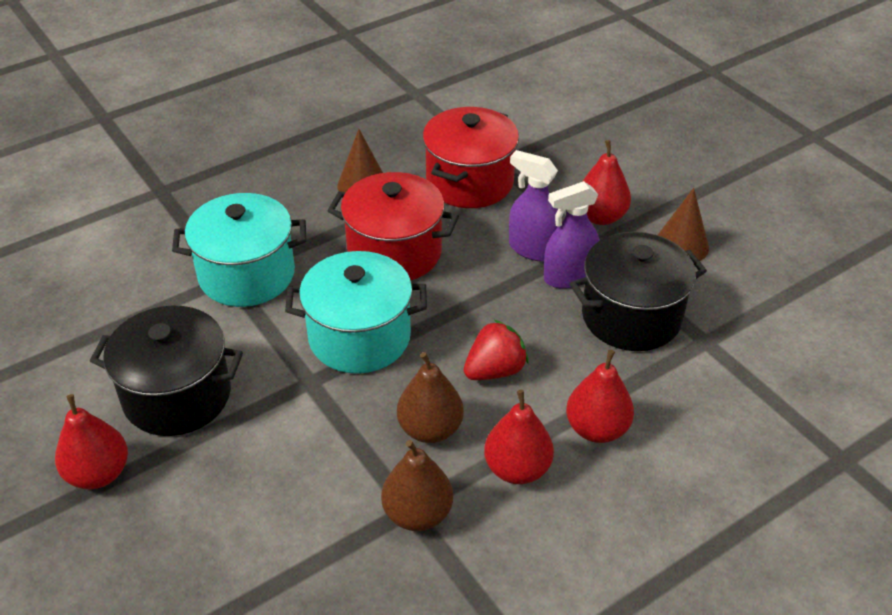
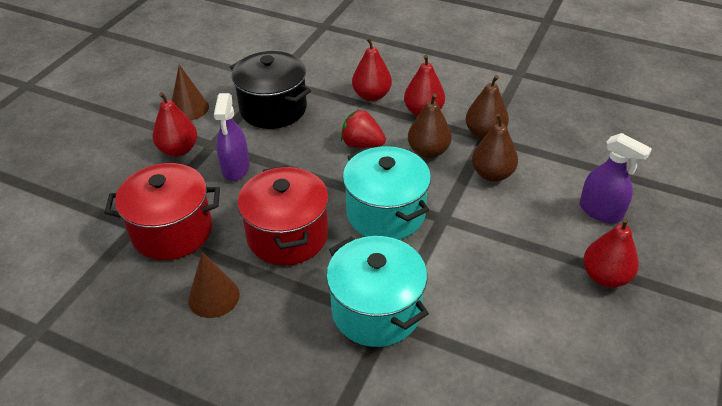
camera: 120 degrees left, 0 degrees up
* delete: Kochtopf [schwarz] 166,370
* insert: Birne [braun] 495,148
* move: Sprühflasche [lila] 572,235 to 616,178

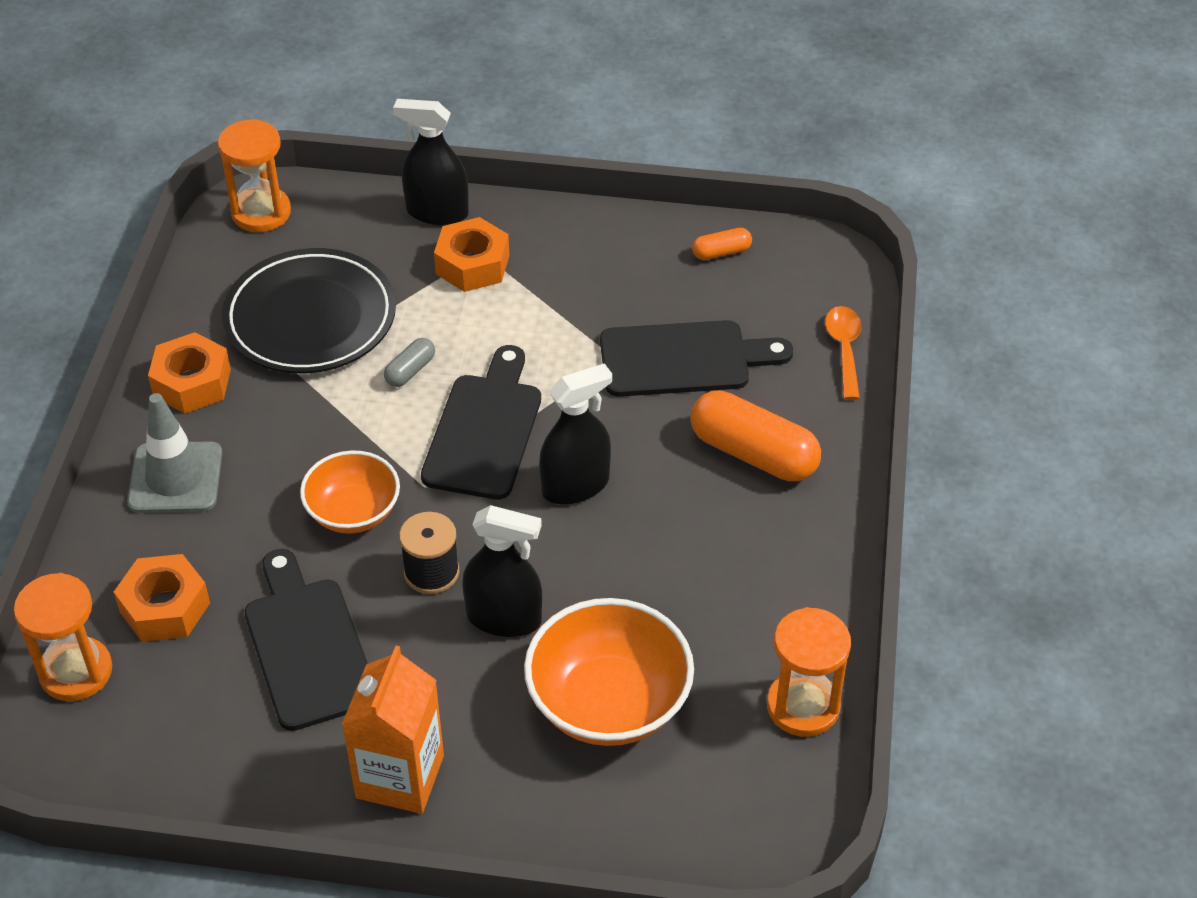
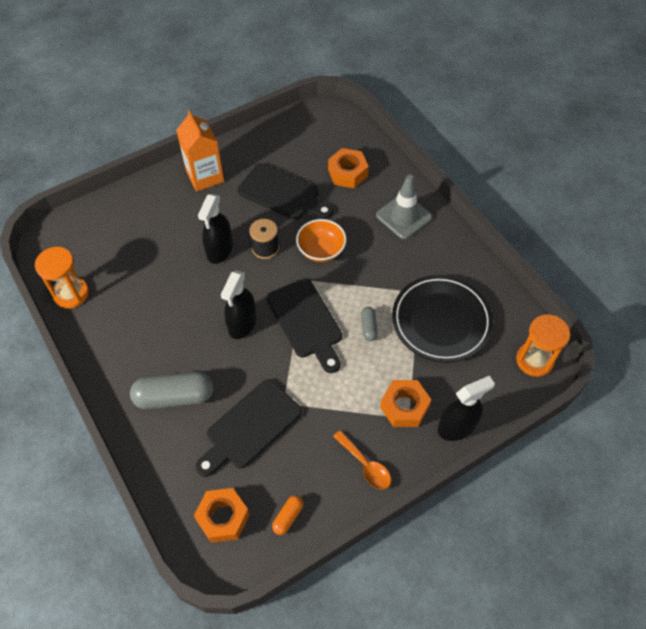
camera: 140 degrees right, 10 degrees up
* delete: Sanduhr [orange] 63,637
* delete: Schüssel [orange] 609,672
* move: Sechskantmutter [orange] 189,373 to 222,515
* move: Löffel [orange] 843,353 to 362,459
* recolor: Kapsel [orange] 755,436 to Kapsel [grau] 172,390
* rotate: Sprühflasche [schwarz] 502,571 = 215,229 45 degrees counterclockwise

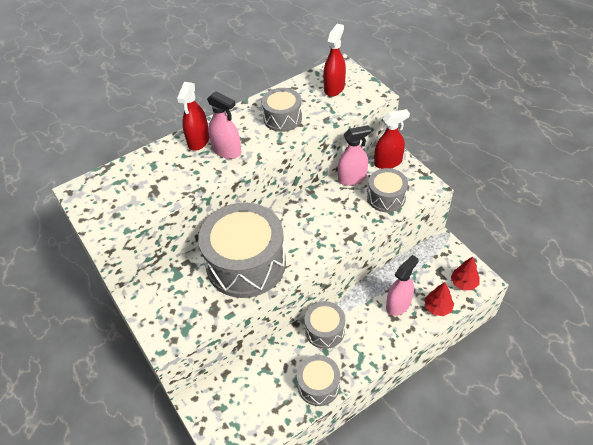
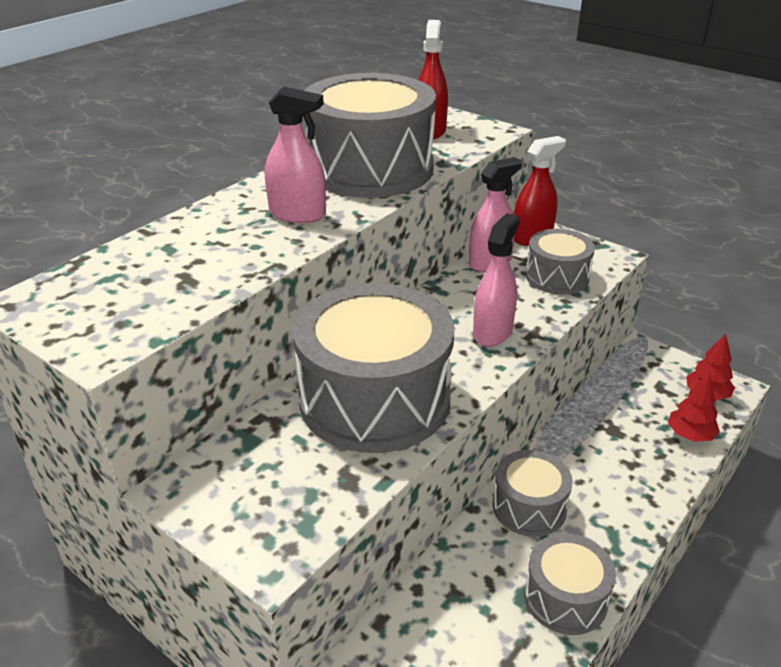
camera: 20 degrees left, 15 degrees down
* delete: Sprühflasche [rot] 193,116
* move: Sprühflasche [rosa] 402,285 to 496,279
* resize: Trommel [grau] 282,110 = 370,135 x1.94

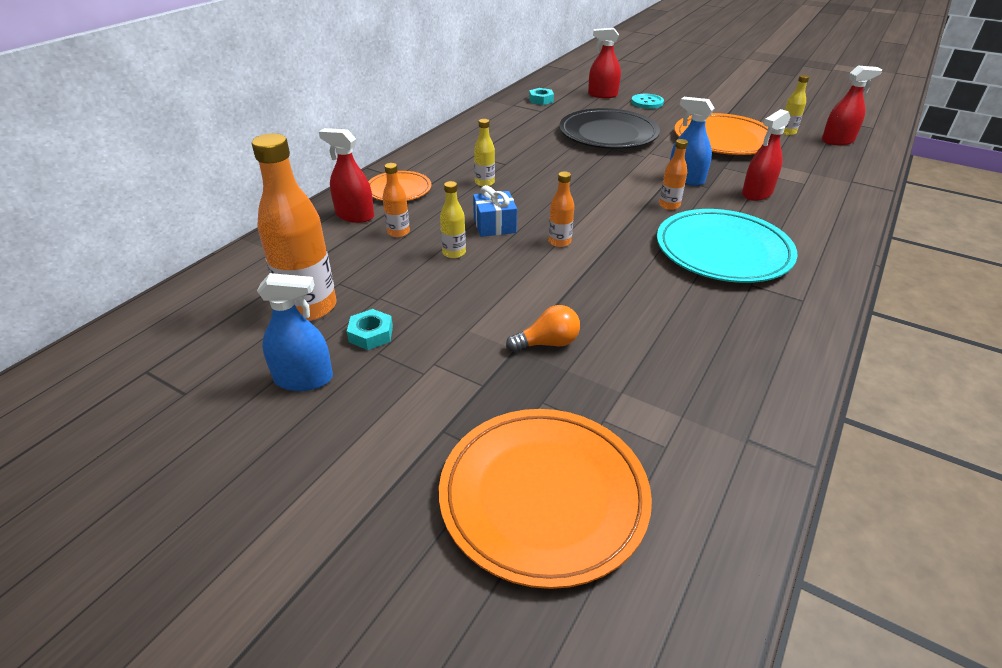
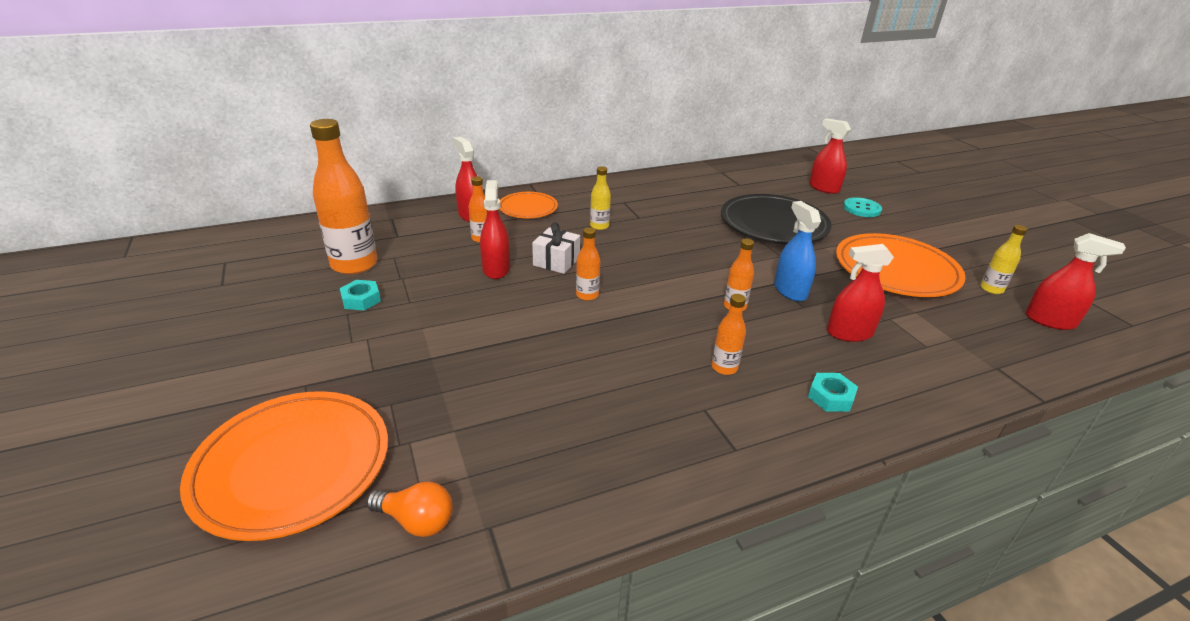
camera: 35 degrees right, 5 degrees down
* delete: Sprühflasche [blau] 295,332
* move: Glühbirne [orange] 543,328 to 409,509
* move: Sechskantmutter [türkis] 541,96 to 833,392
* replace: Flasche [gelb] 453,219 to Sprühflasche [rot] 495,229
* replace: Teller [türkis] 727,246 to Flasche [orange] 729,334
* recolor: Geschenk [blau] 495,211 to Geschenk [weiß] 556,248

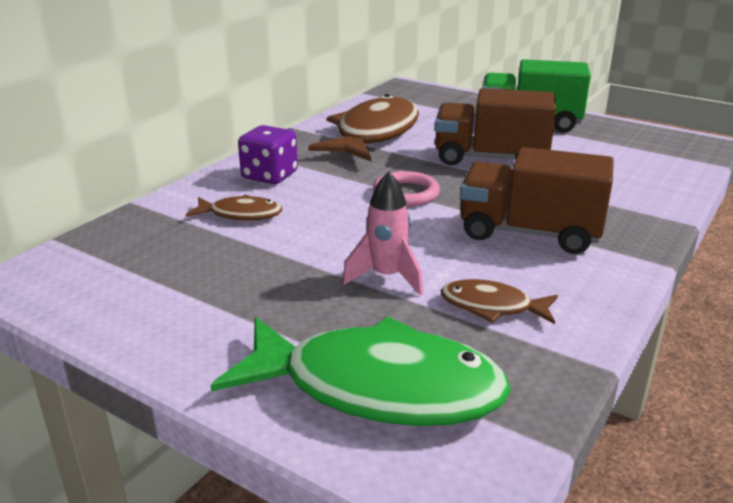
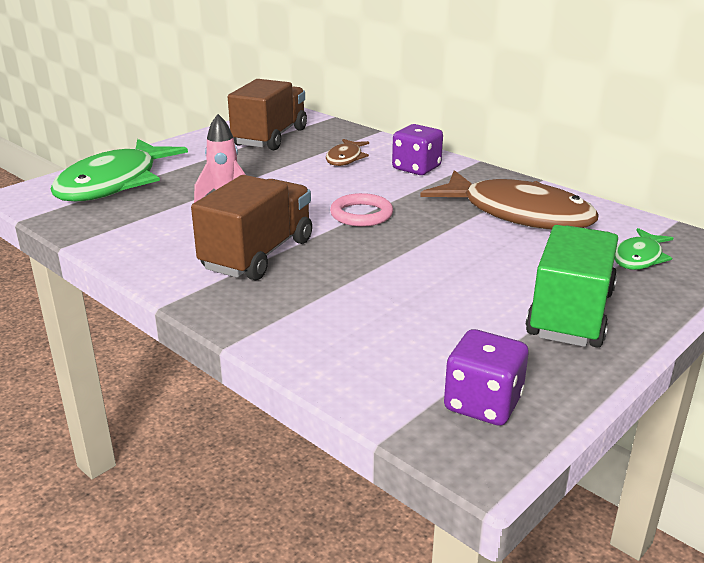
camera: 100 degrees right, 0 degrees up
* delete: Fisch [braun] 499,301
* insert: Spielwürfel [lila] 486,377
* insert: Fisch [grün] 644,249
* move: Lastwagen [braun] 495,126 to 267,114

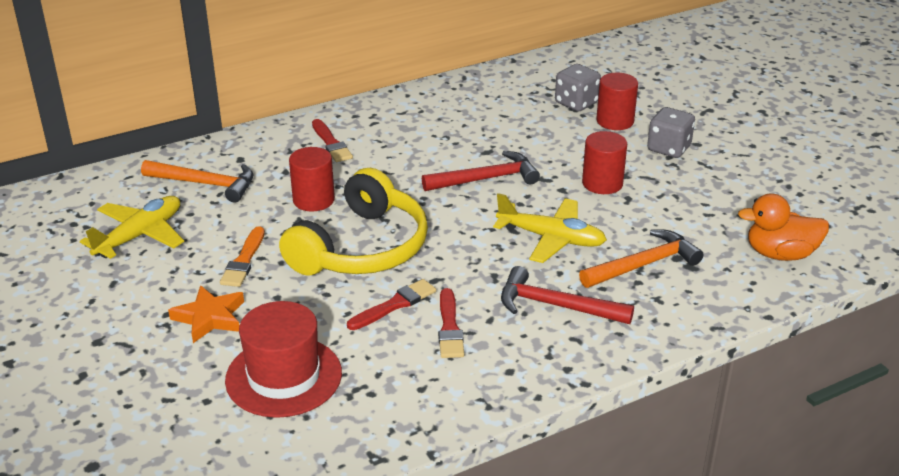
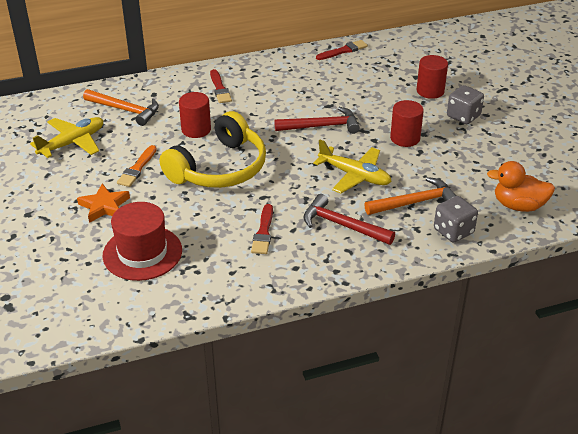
camera: 10 degrees right, 5 degrees up
* move: Pinsel [rot] 391,304 to 342,50
* move: Spielwürfel [grau] 578,88 to 456,219

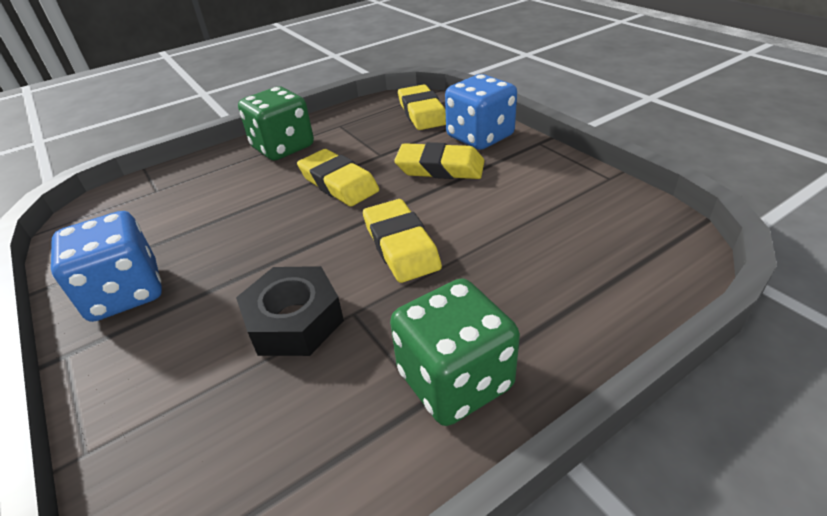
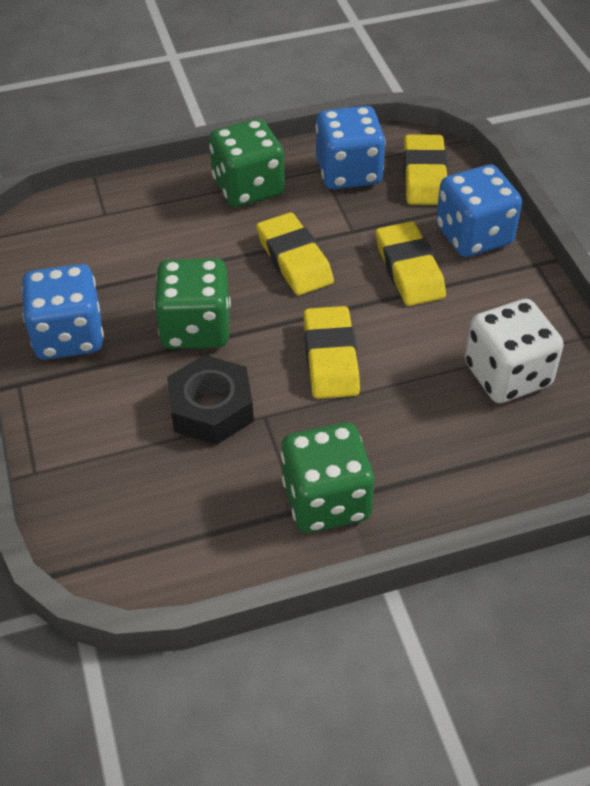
camera: 15 degrees right, 10 degrees up
* insert: Spielwürfel [grün] 192,303
* insert: Spielwürfel [blau] 350,147
* insert: Spielwürfel [weiß] 514,351
* rotate: Radiergummi [gelb] 439,160 = 411,263 45 degrees clockwise

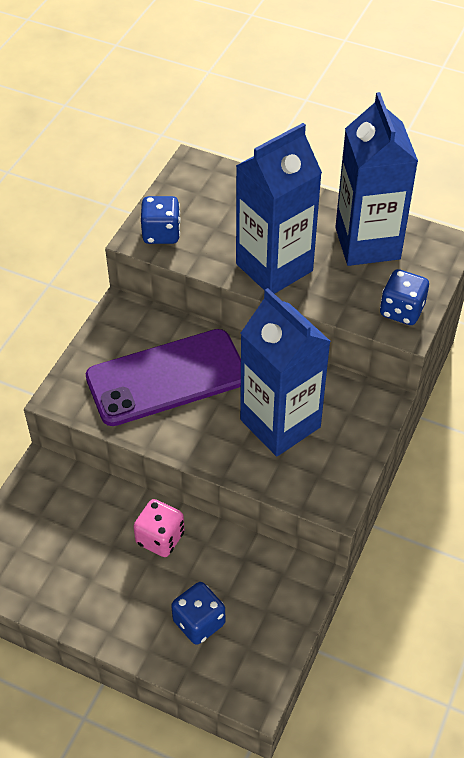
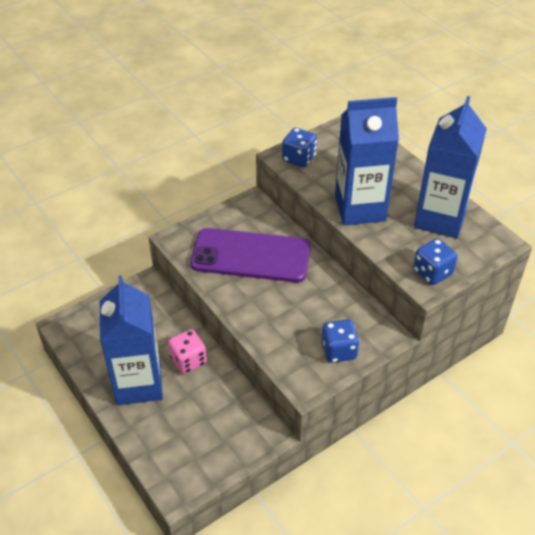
camera: 30 degrees right, 5 degrees down
* move: Spielwürfel [blau] 198,613 to 340,341
* move: Getränkekarton [blau] 285,372 to 131,340

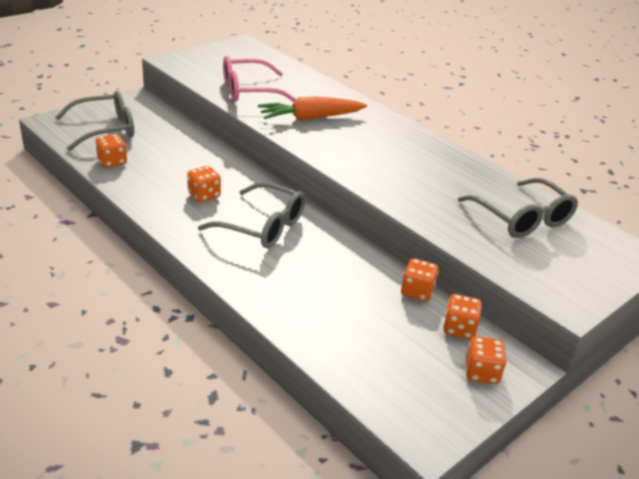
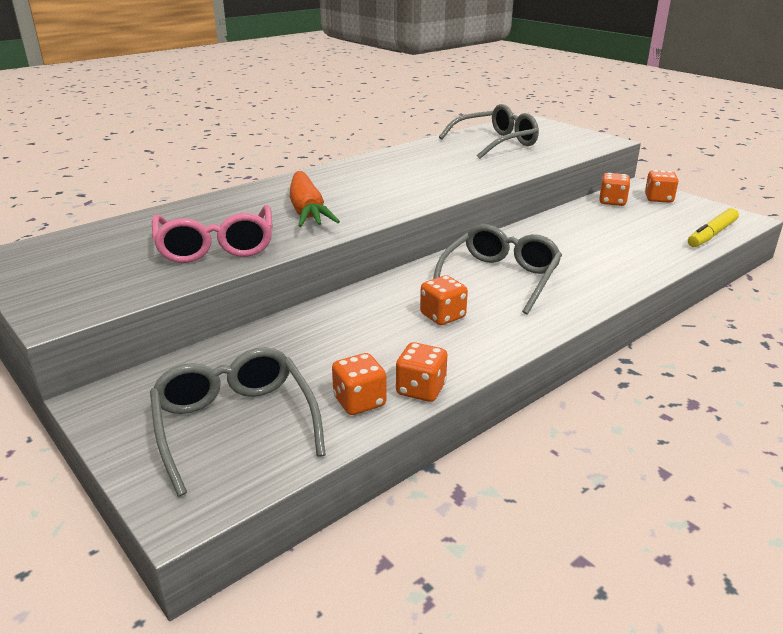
camera: 85 degrees left, 5 degrees down
* insert: Filzstift [gelb] 713,227
* move: Spielwürfel [orange] 420,280 to 421,372

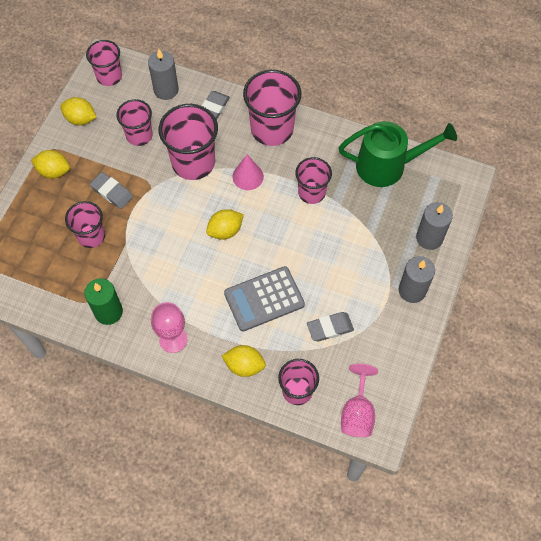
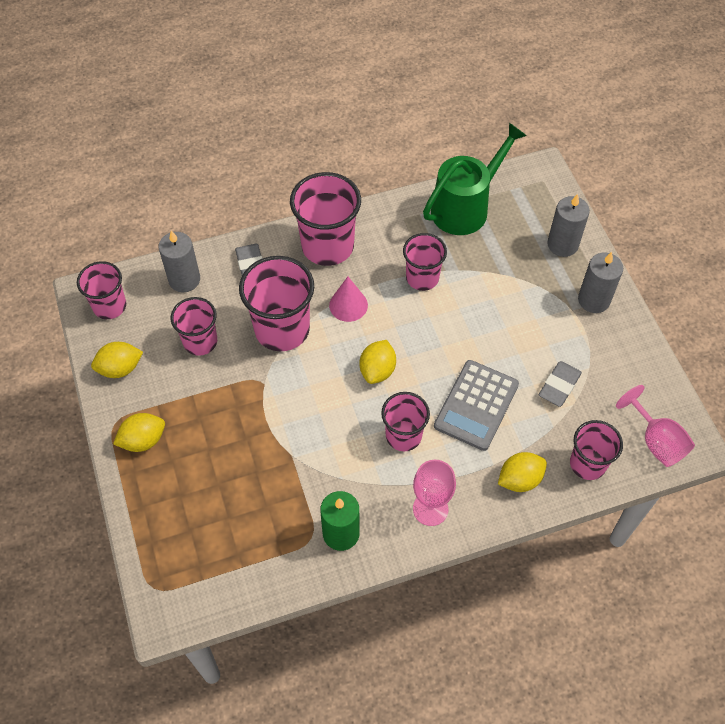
camera: 40 degrees left, 5 degrees down
* delete: Radiergummi [grau] 111,190
* move: Becher [rosa] 85,224 to 405,421

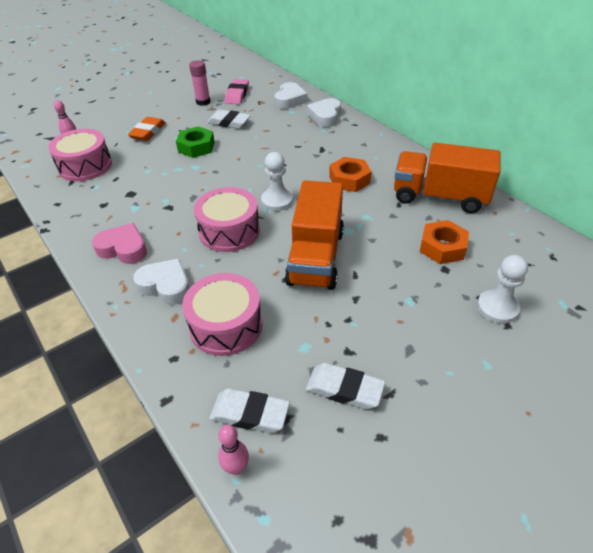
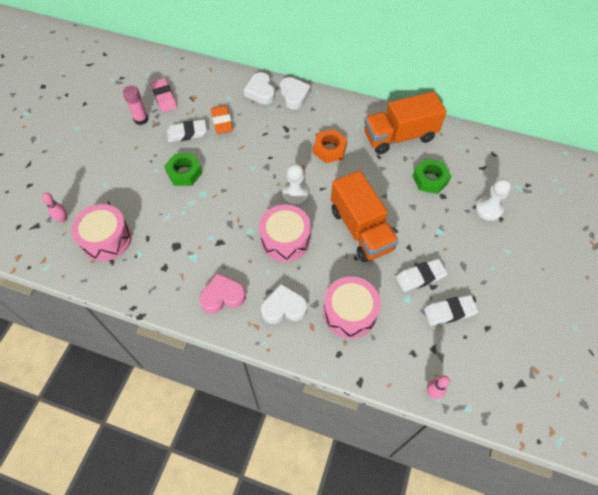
camera: 35 degrees left, 15 degrees up
* move: Radiergummi [orange] 147,129 to 222,120
* move: Radiergummi [weiß] 249,410 to 421,275
* move: Herz [weiß] 290,95 to 295,93
* recolor: Sechskantmutter [orange] 444,242 to Sechskantmutter [grün] 431,176

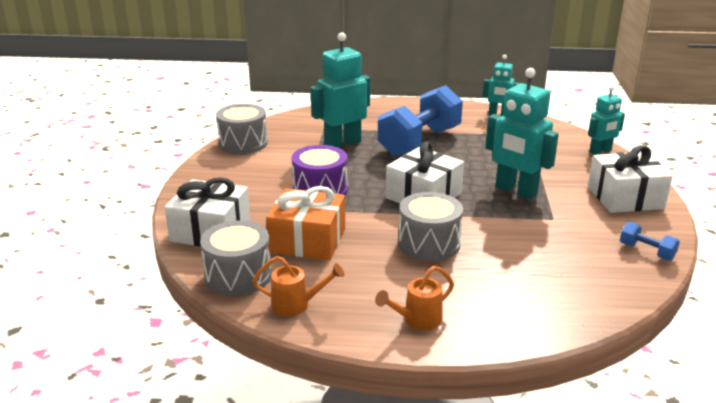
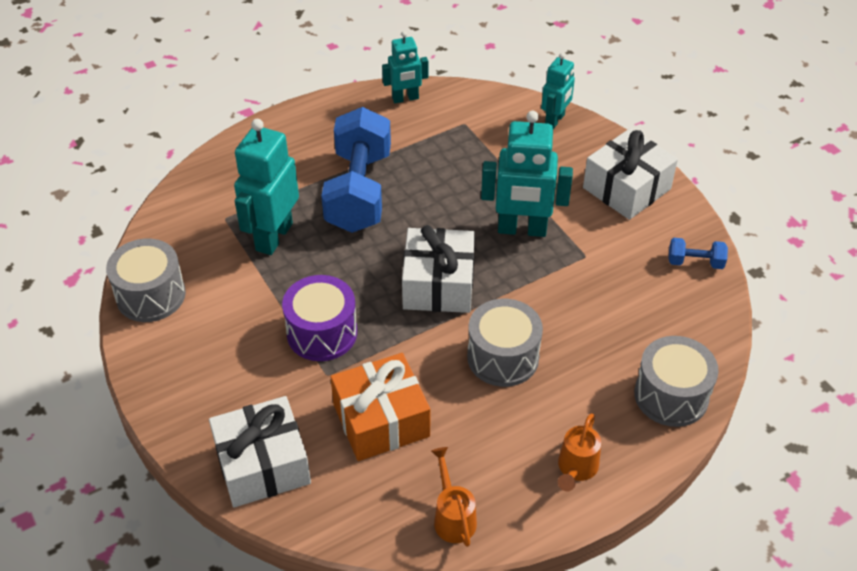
camera: 35 degrees left, 20 degrees up
* move: Trommel [grau] 236,258 to 676,381
* rotate: Gießkanne [orange] 298,286 = 454,497 75 degrees counterclockwise

